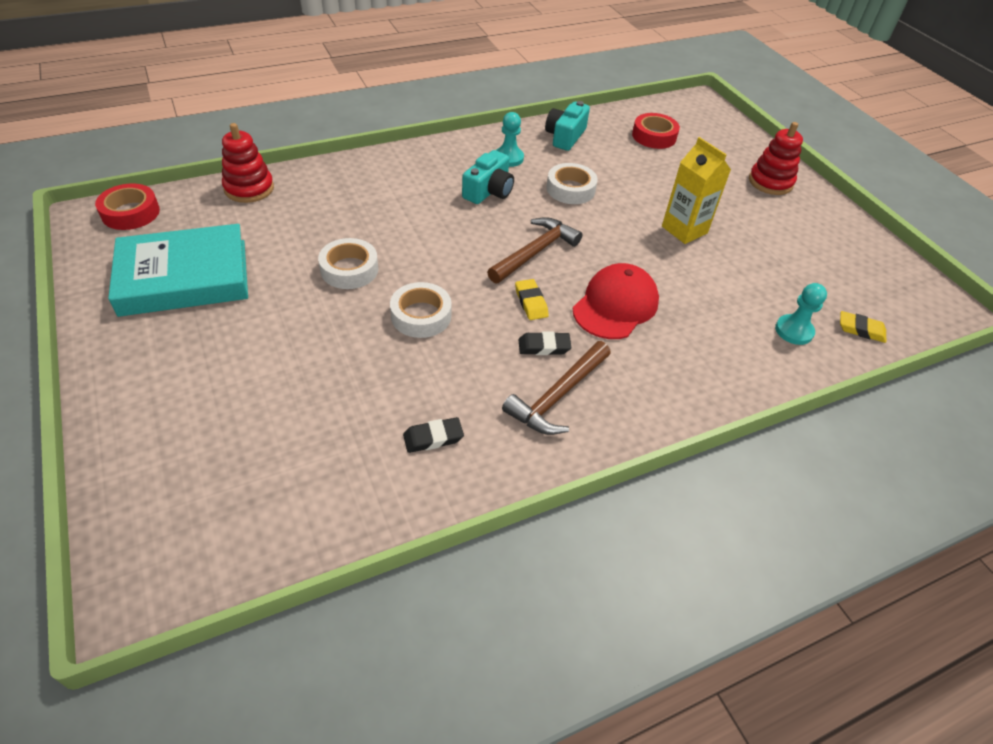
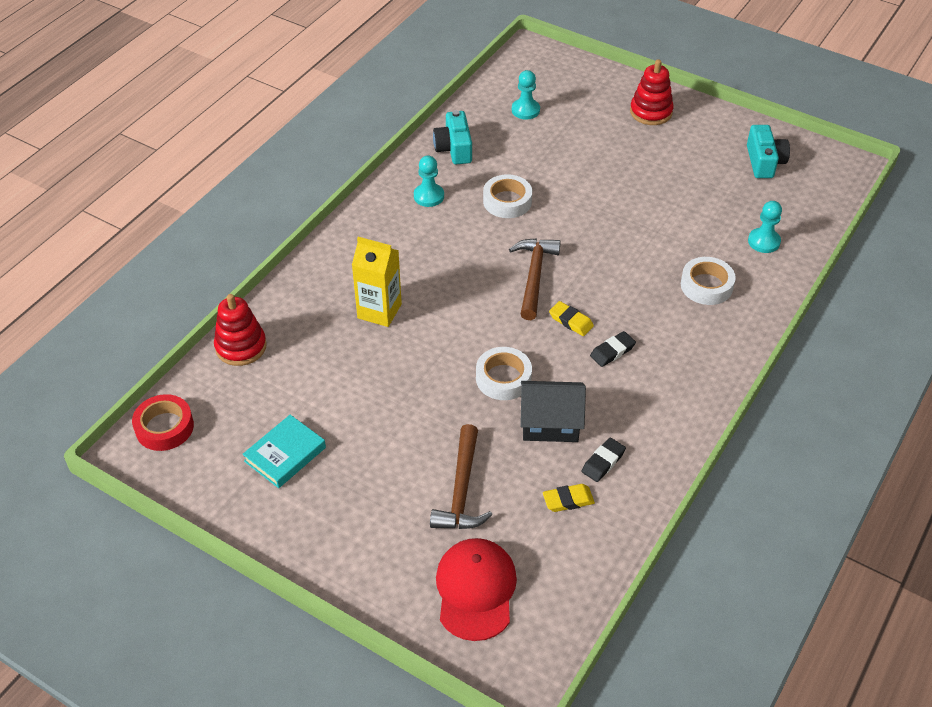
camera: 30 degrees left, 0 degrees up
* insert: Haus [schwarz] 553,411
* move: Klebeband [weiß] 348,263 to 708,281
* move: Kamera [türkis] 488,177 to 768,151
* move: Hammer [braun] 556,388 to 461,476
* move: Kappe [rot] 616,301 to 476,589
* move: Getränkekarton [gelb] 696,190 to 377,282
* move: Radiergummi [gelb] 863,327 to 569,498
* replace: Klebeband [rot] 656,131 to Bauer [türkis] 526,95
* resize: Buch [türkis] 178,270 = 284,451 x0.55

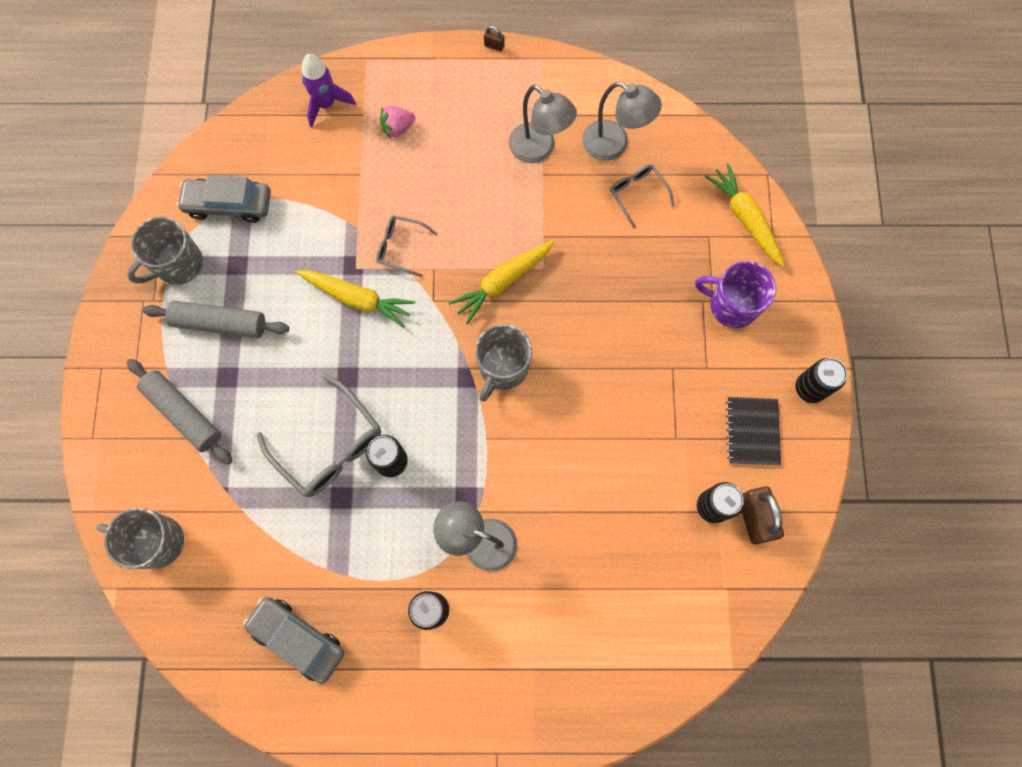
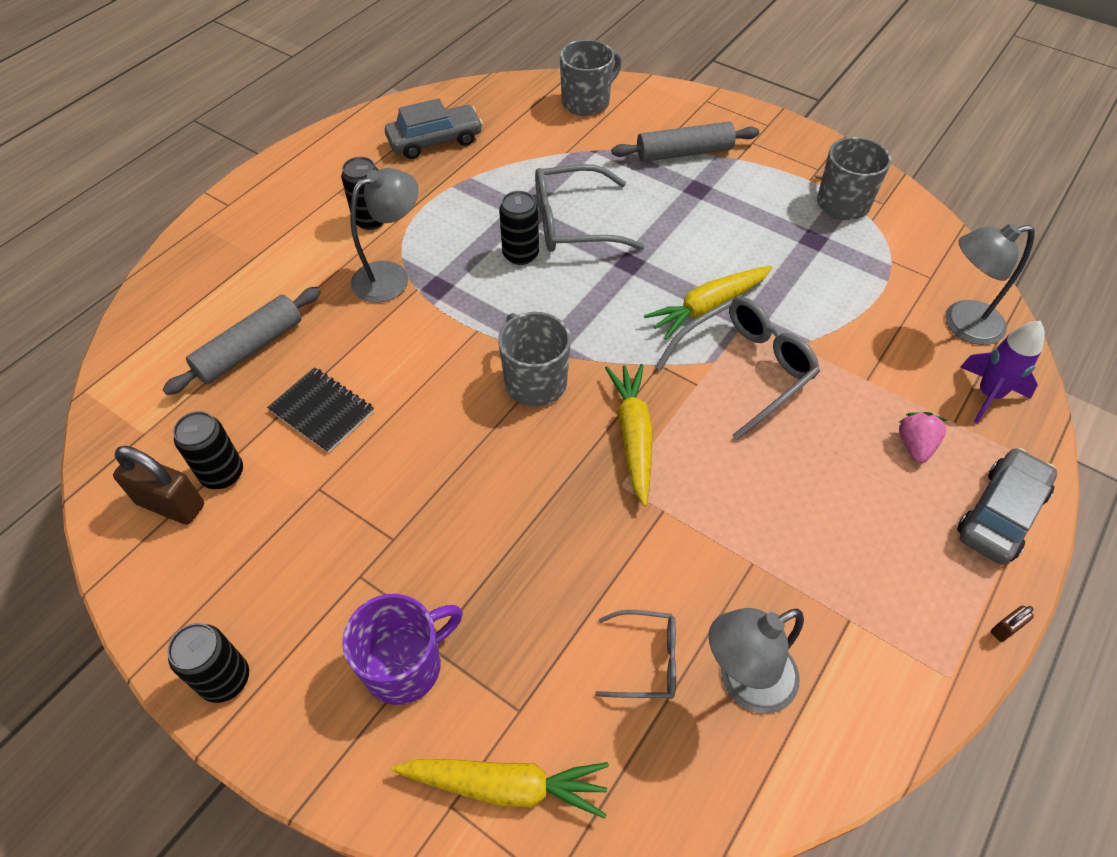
camera: 125 degrees right, 20 degrees down
* move: Nudelholz [grau] 216,319 to 241,341
* move: Auto [grau] 224,199 to 1007,506
* move: Lampe [grau] 543,124 to 990,284
* move: Notizbuch [schwarz] 753,431 to 320,410
* resize: Brille [grau] 406,246 = 738,368 x1.77

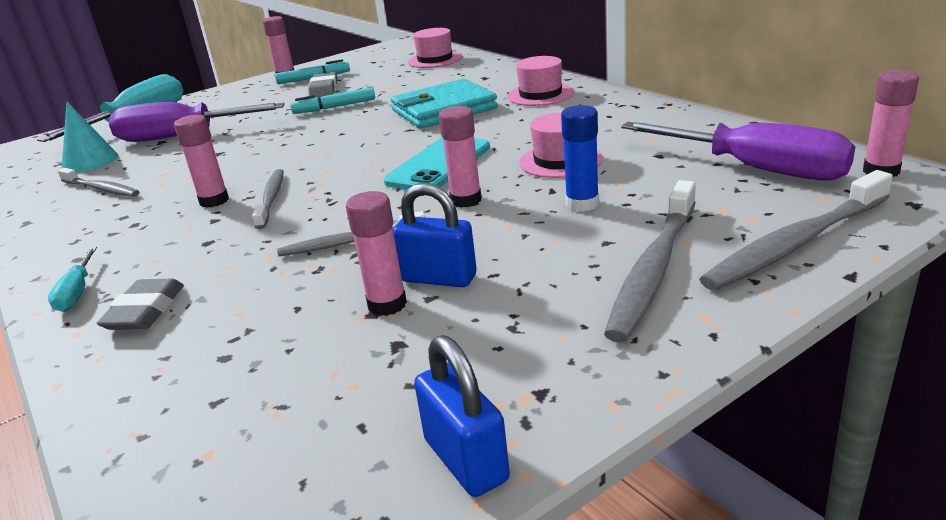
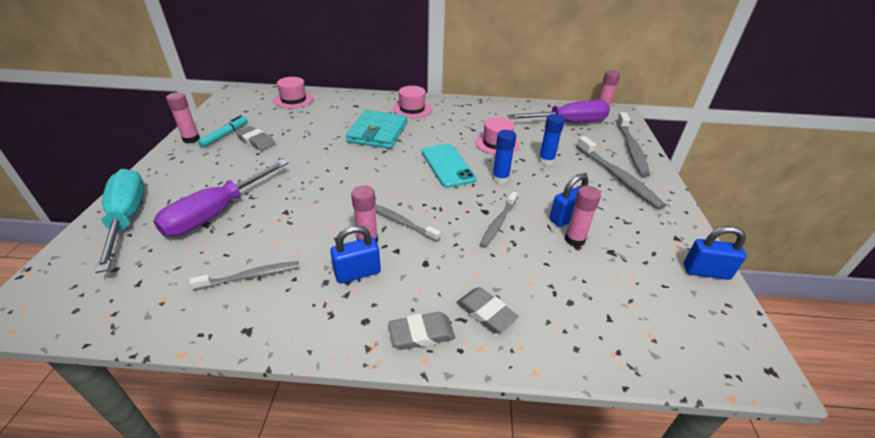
camera: 55 degrees left, 10 degrees up
* delete: Kegel [türkis] 90,137
* delete: Filzstift [türkis] 332,100
* insert: Vorhängeschloss [blau] 355,254
* replace: Schraubenzieher [türkis] 72,279 to Radiergummi [grau] 422,331
* recolor: Klebestift [rosa] 460,157 to Klebestift [blau] 504,157

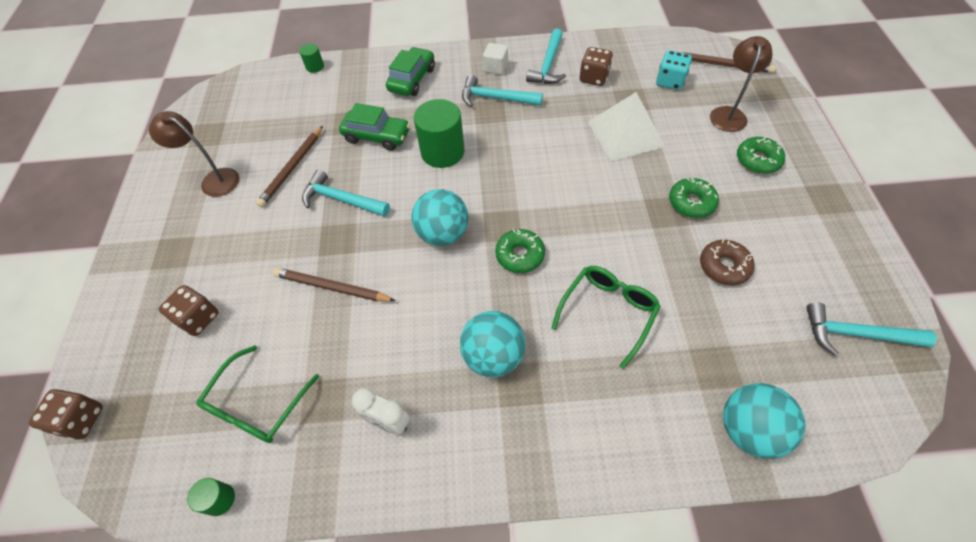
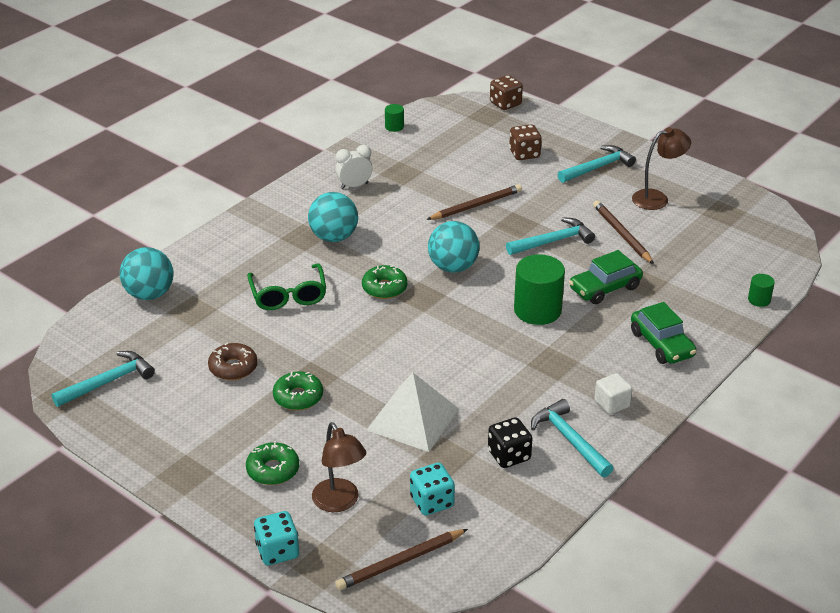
camera: 130 degrees right, 20 degrees down
* delete: Brille [grün] 257,394
* insert: Spielwürfel [türkis] 276,538
* move: Hammer [türkis] 502,91 to 597,164
* recolor: Spielwürfel [braun] 596,66 to Spielwürfel [schwarz] 510,442

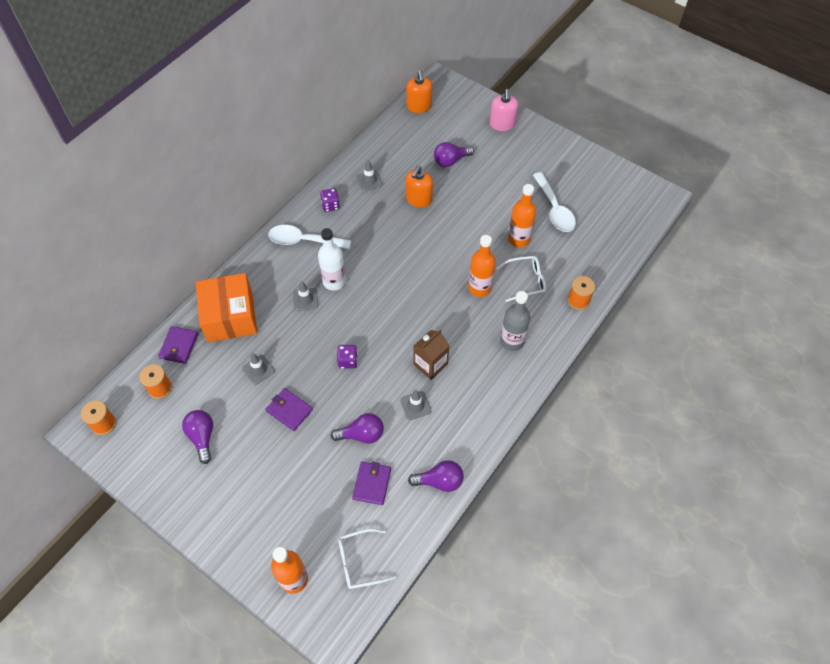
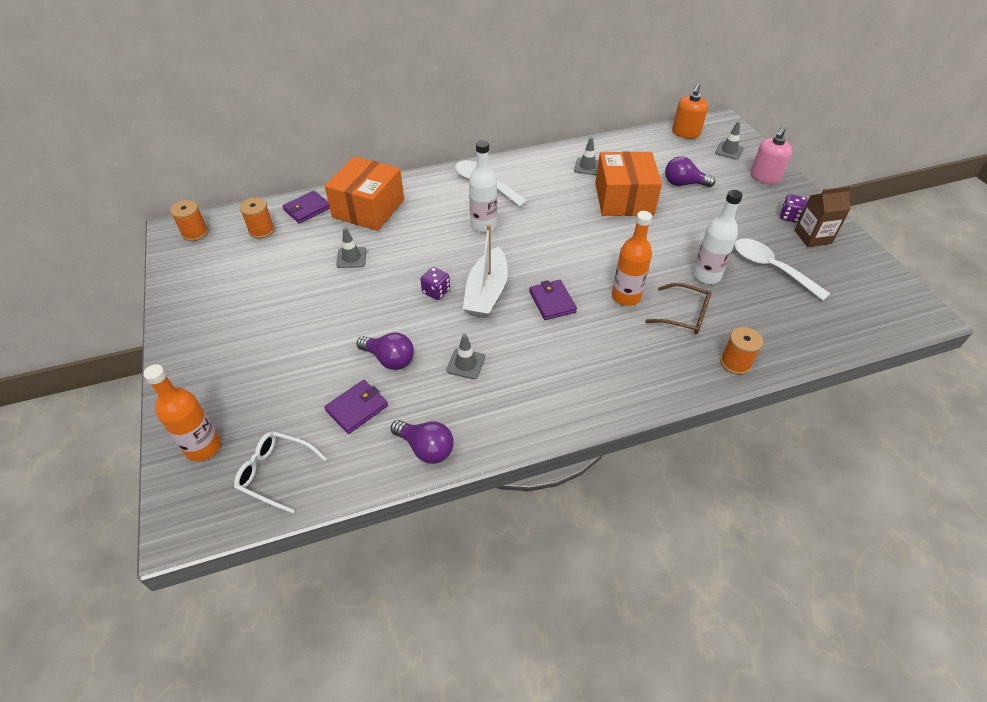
camera: 35 degrees right, 10 degrees down
* delete: Glühbirne [lila] 197,437
* delete: Flasche [grau] 515,321
* insert: Boot [weiß] 485,271
* move: Geldbörse [lila] 289,409 to 553,300
* move: Leitkegel [grau] 305,296 to 729,141
* move: Spielwürfel [lila] 330,200 to 794,208
* move: Getränkekarton [braun] 431,355 to 823,216
* replace: Seifenspender [orange] 419,187 to Schachtel [orange] 628,183
* recolor: Brille [weiß] 521,279 to Brille [braun] 678,308
* recolor: Flasche [orange] 522,215 to Flasche [weiß] 718,237
* rotate: Löffel [weiß] 554,202 = 782,269 120 degrees clockwise

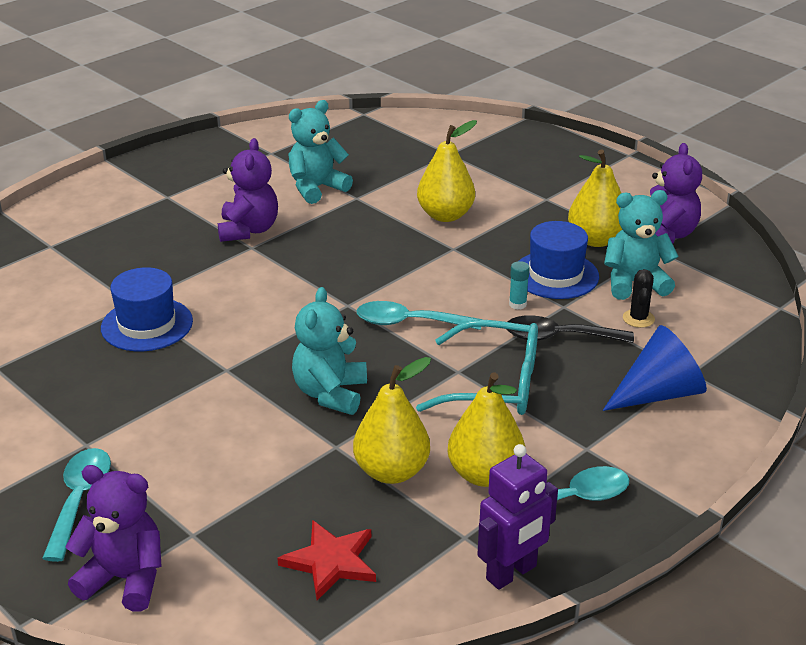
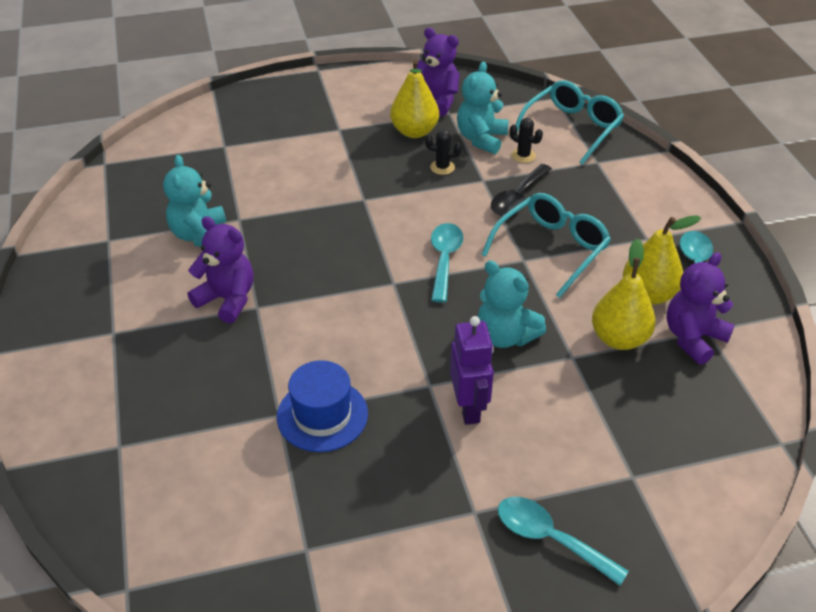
camera: 60 degrees left, 10 degrees up
* delete: Stern [rot] 326,560
* delete: Birne [gelb] 447,171
* delete: Klebestift [türkis] 519,285
* delete: Kegel [blau] 655,368
* insert: Brille [türkis] 570,122
* move: Teddybär [lila] 113,538 to 701,308
* move: Roboter [lila] 517,517 to 472,370
* replace: Hut [blau] 559,260 to Kaktus [schwarz] 443,152
* rotate: Löffel [türkis] 419,315 = 447,263 150 degrees clockwise

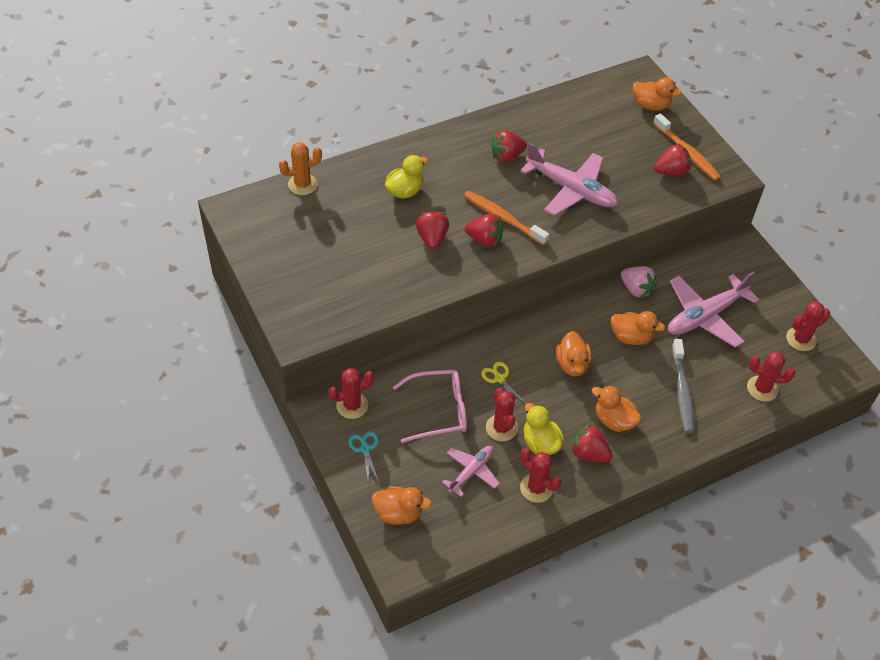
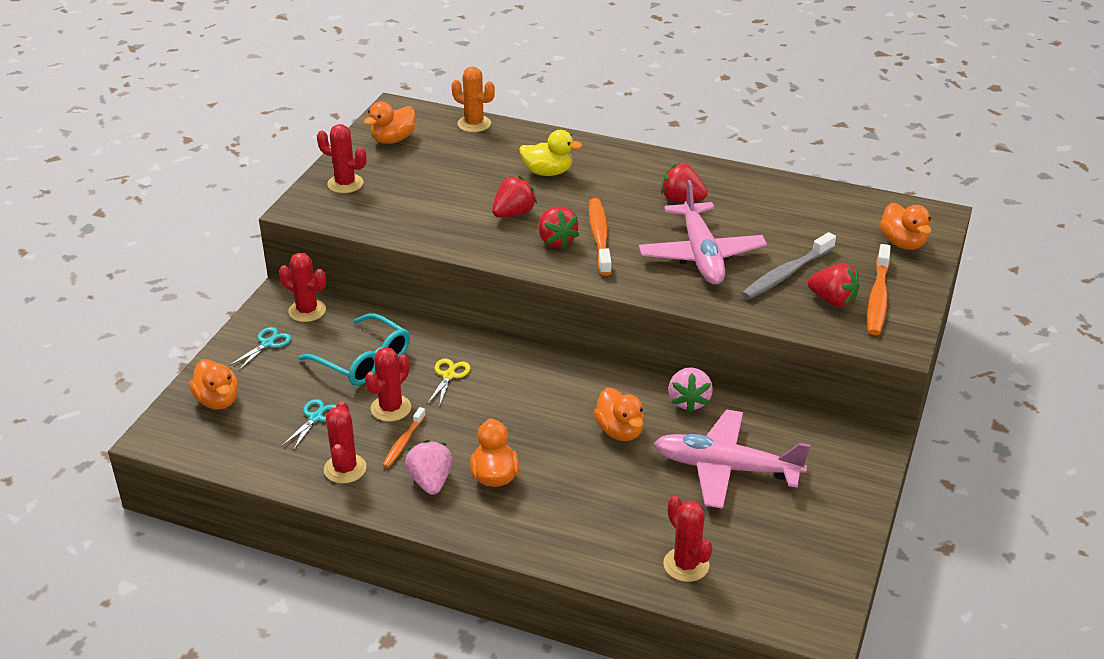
camera: 50 degrees right, 15 degrees down
* move: Ente [orange] 574,353 to 389,123
* move: Zahnbürste [grau] 683,386 to 789,265
* move: Kaktus [rot] 808,326 to 342,158
* replace: Flugzeug [rosa] 471,471 to Schere [türkis] 309,425
* replace: Ente [gelb] 544,429 to Zahnbürste [orange] 404,437
* recolor: Brille [rosa] 430,406 to Brille [türkis] 354,349
* recolor: Erdbeere [rot] 592,443 to Erdbeere [rosa] 428,467

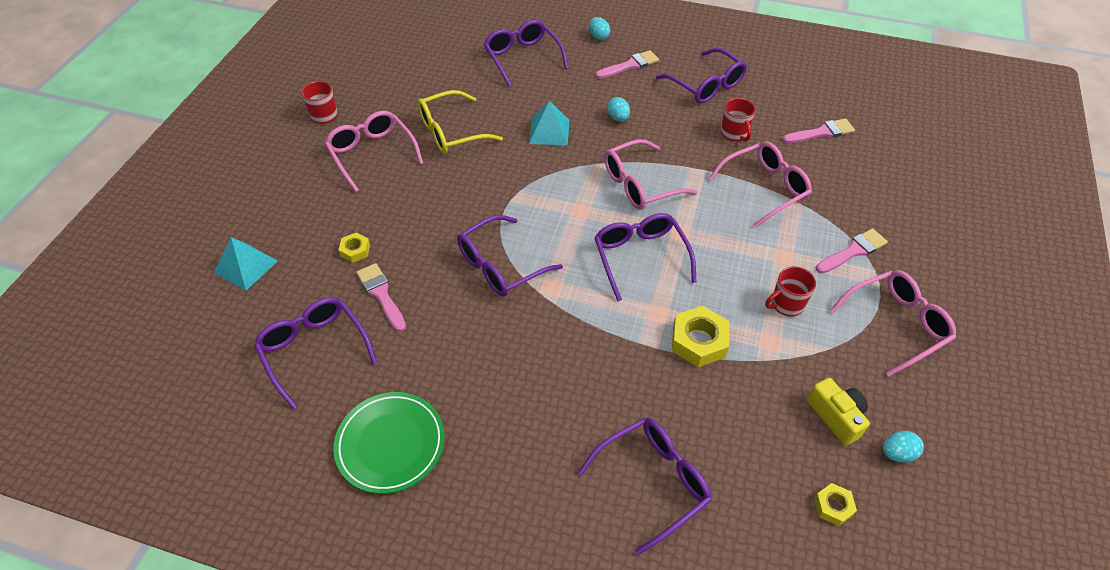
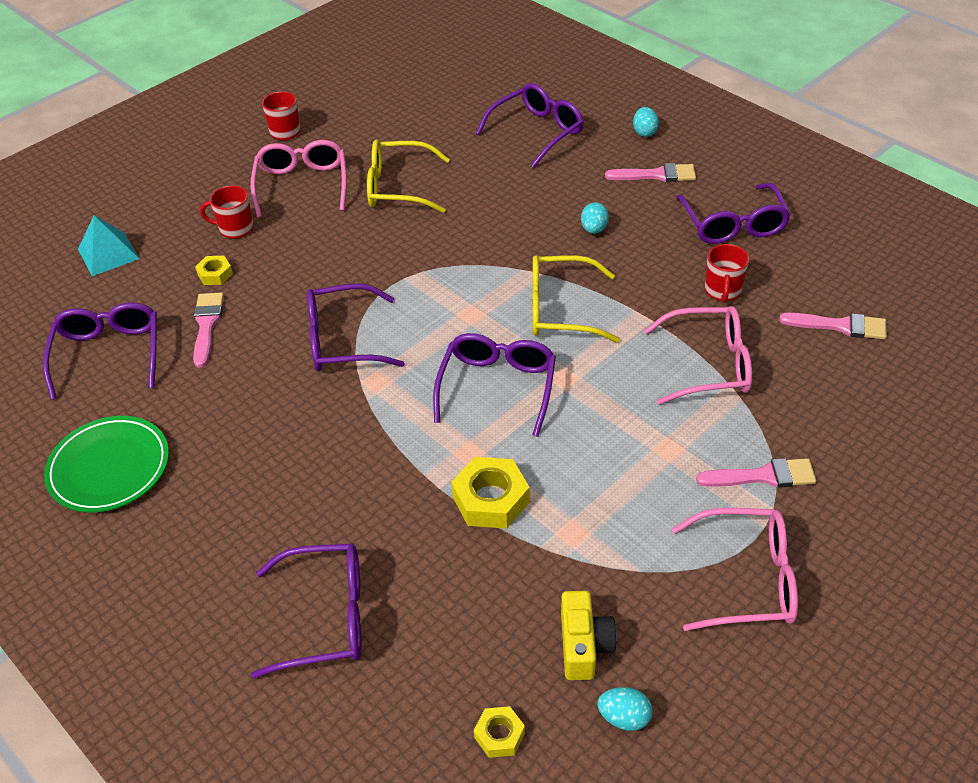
camera: 30 degrees right, 5 degrees down
* delete: Pyramide [türkis] 549,123
* move: Tasse [rot] 790,291 to 227,212
* recolor: Brille [rosa] 650,174 to Brille [gelb] 576,299
* rotate: Brille [lila] 526,53 = 530,125 45 degrees clockwise

